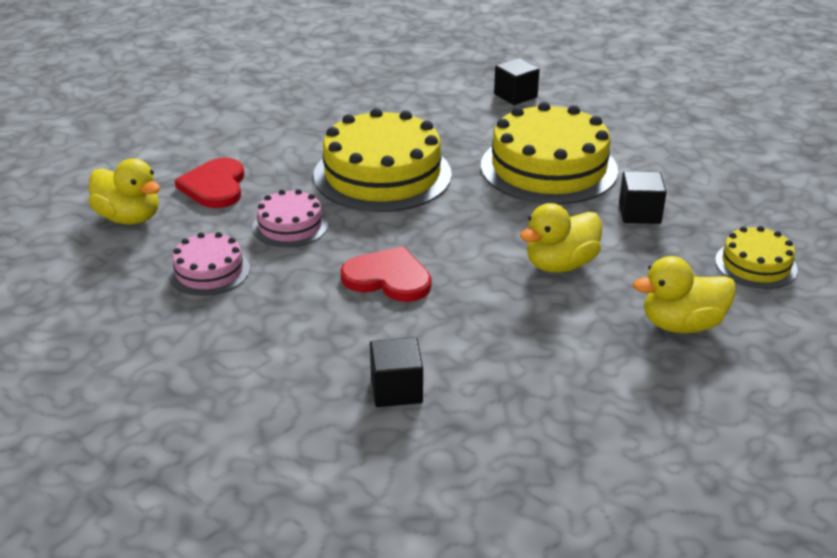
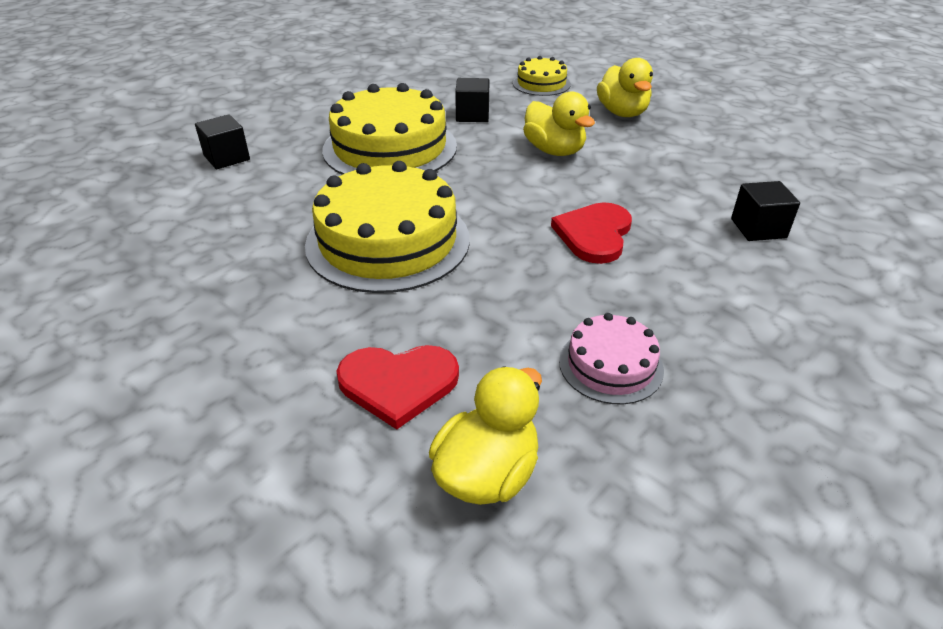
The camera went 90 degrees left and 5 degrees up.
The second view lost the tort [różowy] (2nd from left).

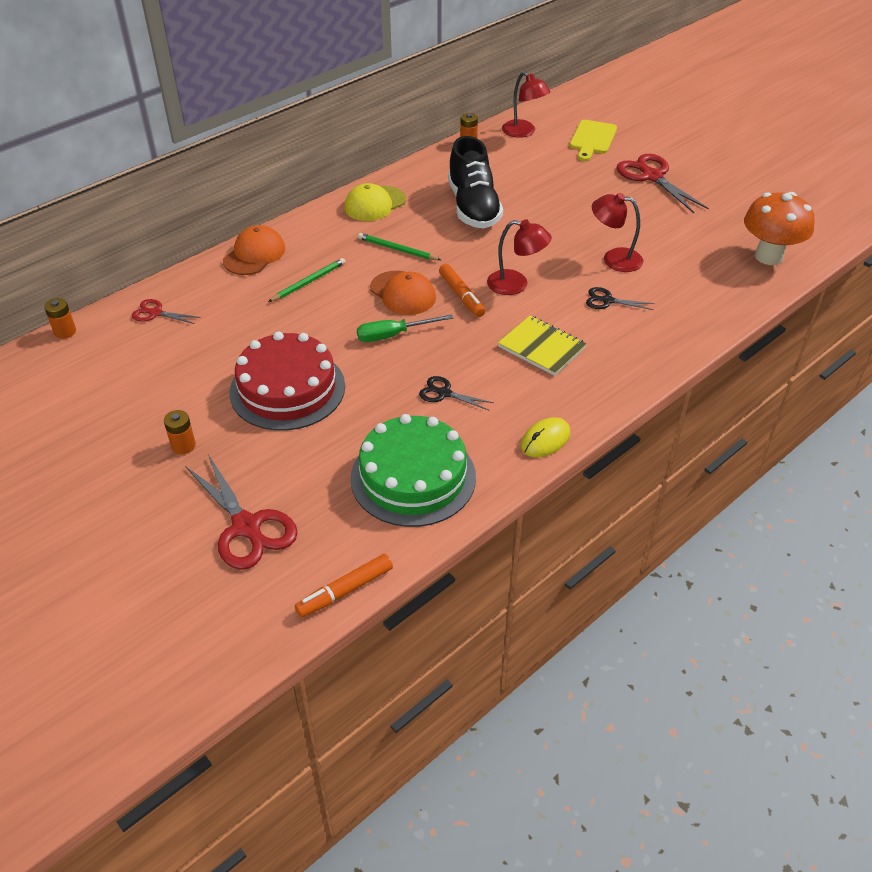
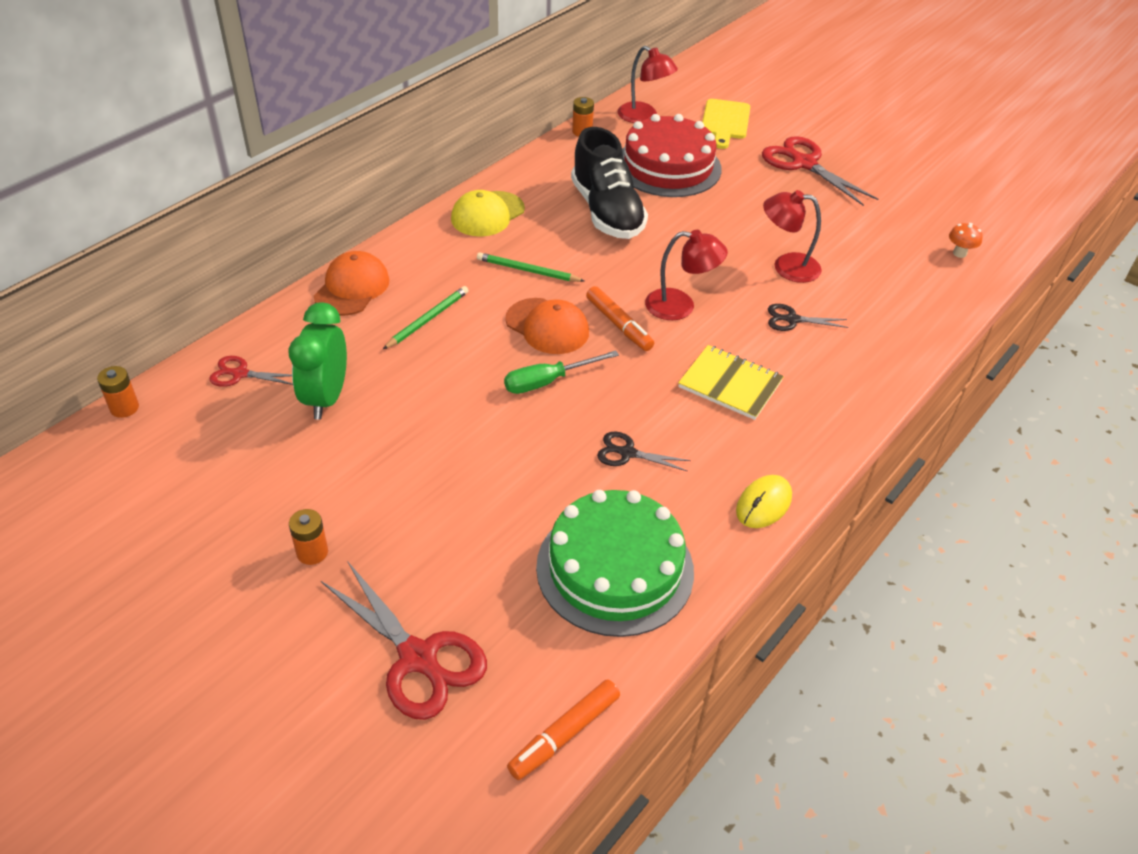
The camera went 10 degrees left and 0 degrees up.
The tort [czerwony] ended up elsewhere.
The size of the grzyb [pomarańczowy] changed by a factor of 0.42.
The second view gained the budzik [zielony].

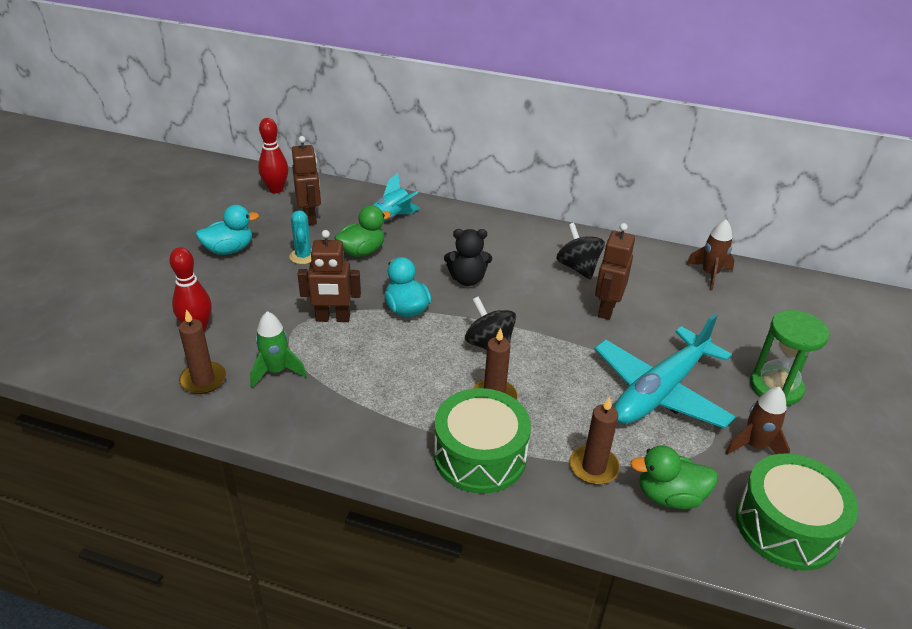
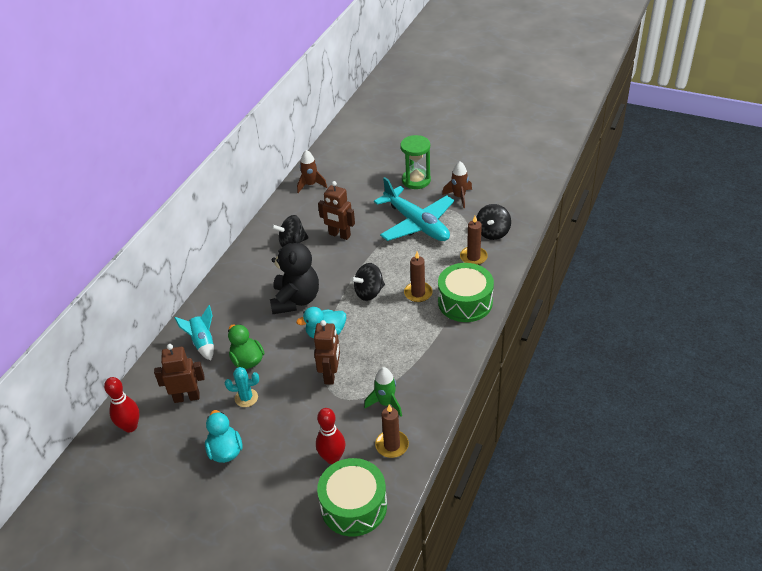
The camera went 80 degrees left and 5 degrees up.
The size of the miś [czarny] changed by a factor of 1.61.
Where the kaczka [zielony] (2nd from left) stood, the bączek [czarny] (3rd from left) came to stand.
The bęben [zielony] (2nd from left in the first image) ended up elsewhere.

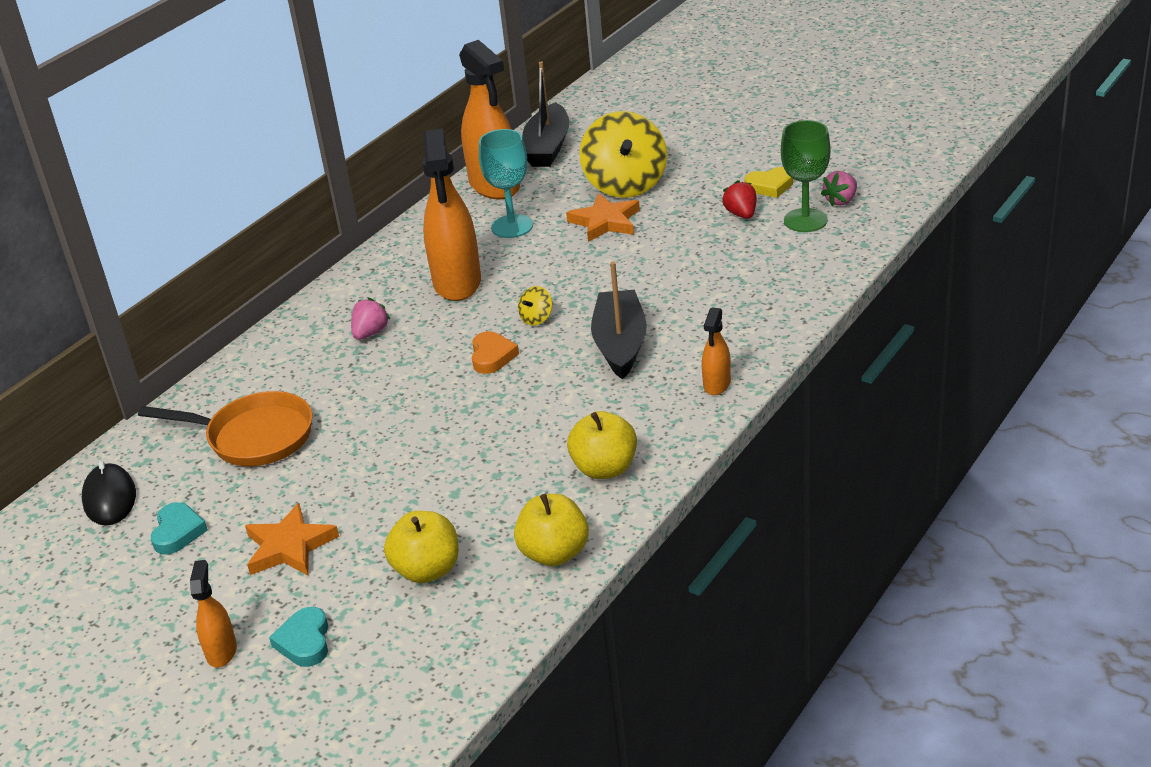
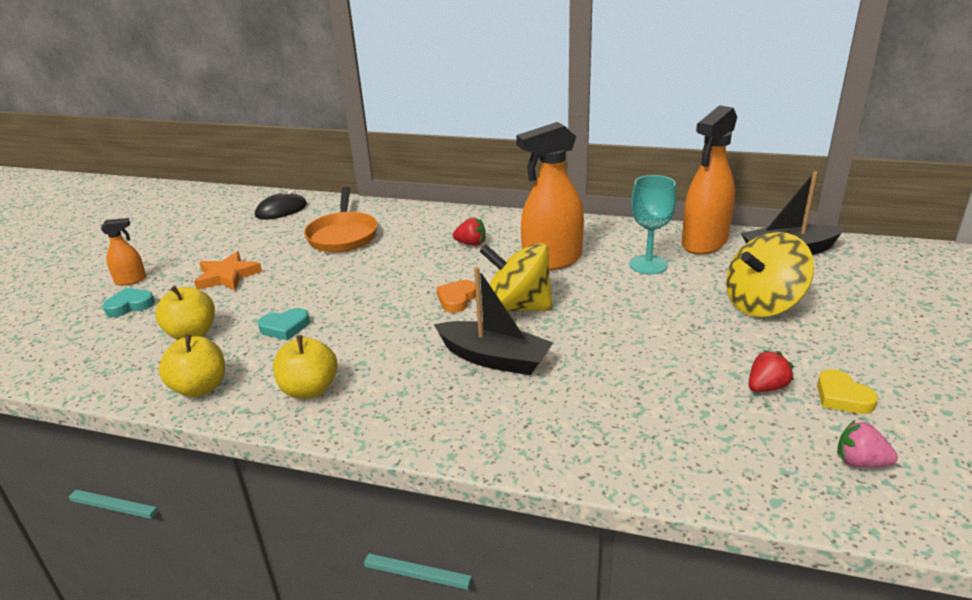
The camera went 70 degrees right and 5 degrees down.
The serce [turkusowy] (1st from left in the first image) ended up elsewhere.
What was the truskawka [różowy] (1st from left) turned into the truskawka [czerwony] (1st from left).
The serce [pomarańczowy] ended up facing another way, 135 degrees clockwise from before.
The size of the bączek [żółty] (1st from left) changed by a factor of 2.46.
The second view lost the gwiazda [pomarańczowy] (2nd from left).
The łódka [czarny] (2nd from left in the first image) ended up facing another way, 45 degrees clockwise from before.
The second view lost the spryskiwacz [pomarańczowy] (4th from left).
The second view lost the kielich [zielony].

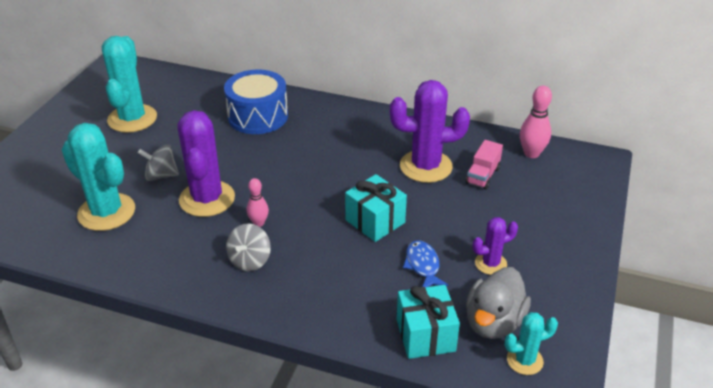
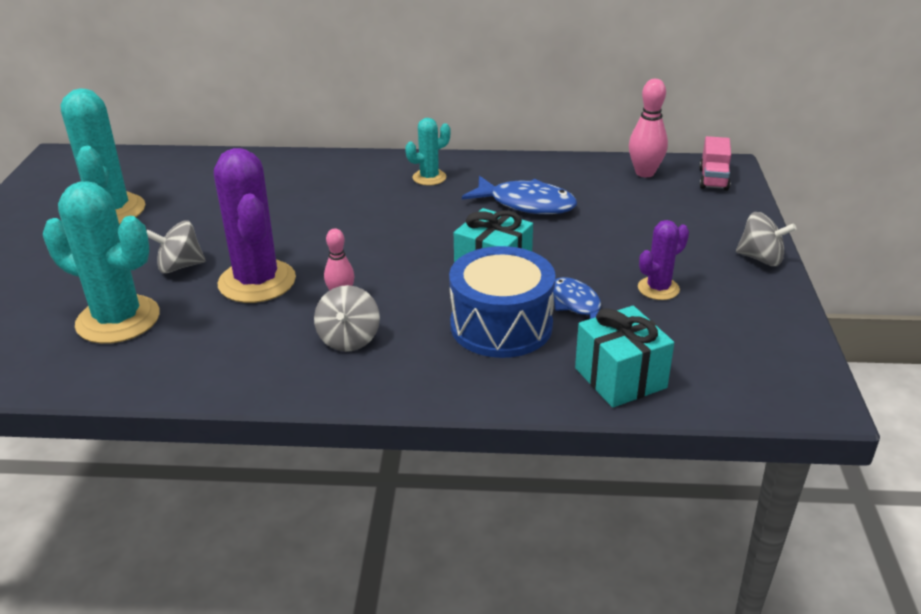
The camera went 15 degrees left and 5 degrees down.
The bęben [niebieski] ended up elsewhere.
Where the kaktus [fioletowy] (2nd from left) stood, the ryba [niebieski] (1st from left) came to stand.
The ciężarówka [różowy] ended up elsewhere.
The second view lost the kaczka [szary].
The kaktus [turkusowy] (3rd from left) ended up elsewhere.
The second view gained the bączek [szary] (3rd from left).

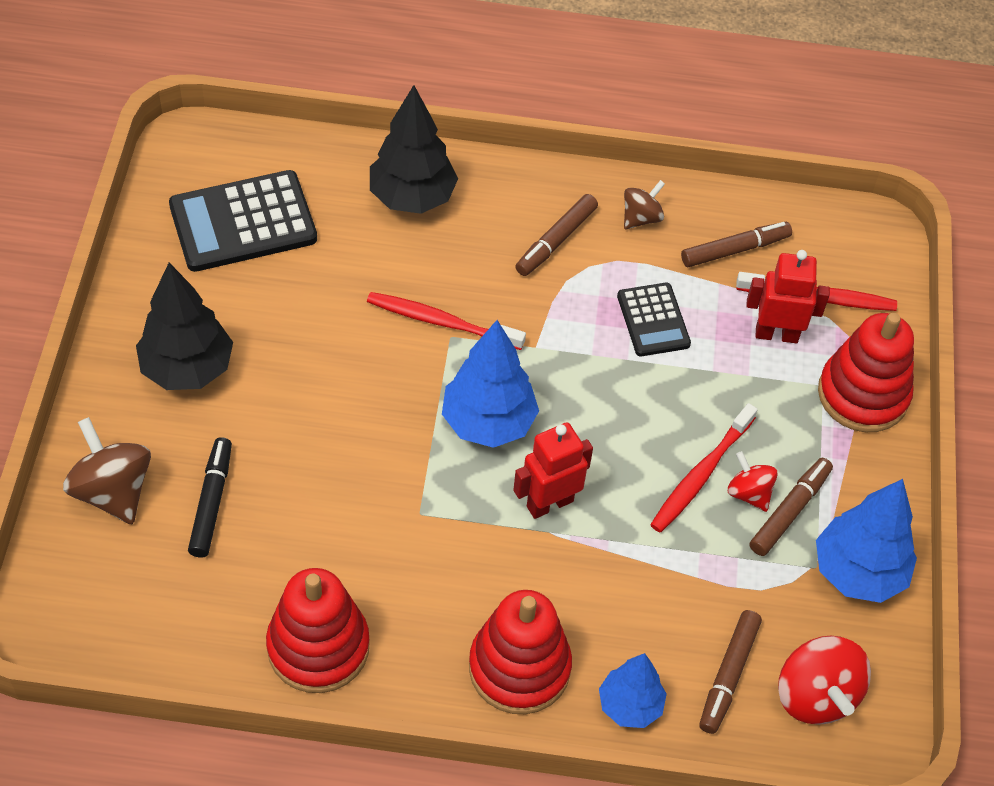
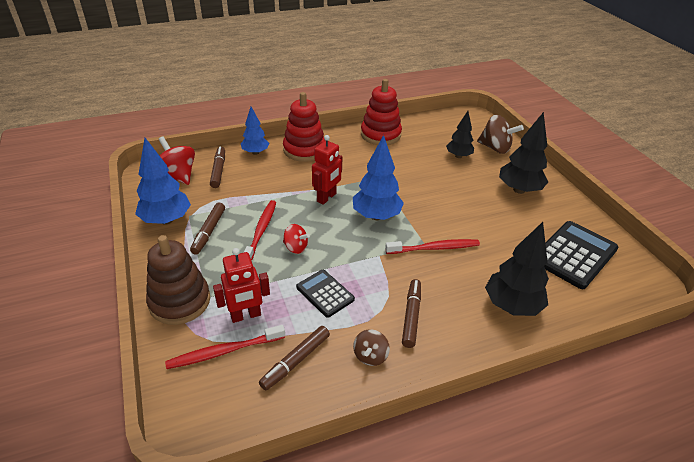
The camera went 155 degrees right and 15 degrees down.
Where the flamaster [czarny] stood, the drzewko [czarny] (1st from left) came to stand.
The bączek [czerwony] (1st from left in the first image) ended up elsewhere.
What was the zabawka nakładanka [czerwony] (3rd from left) turned into the zabawka nakładanka [brązowy].

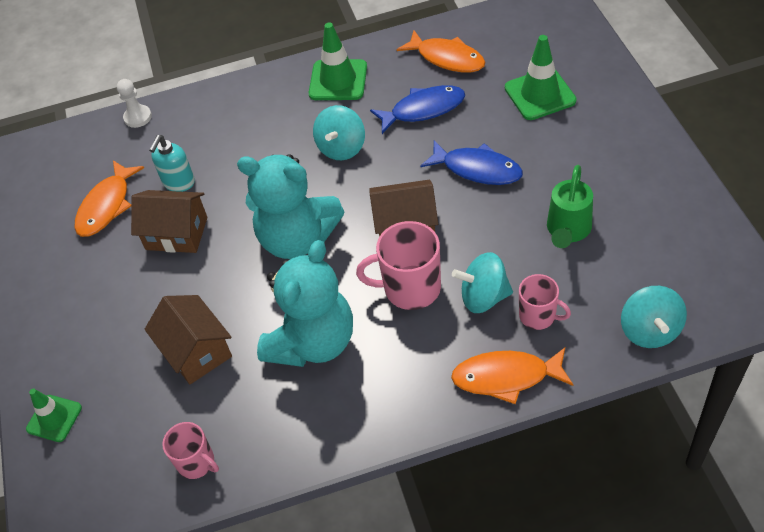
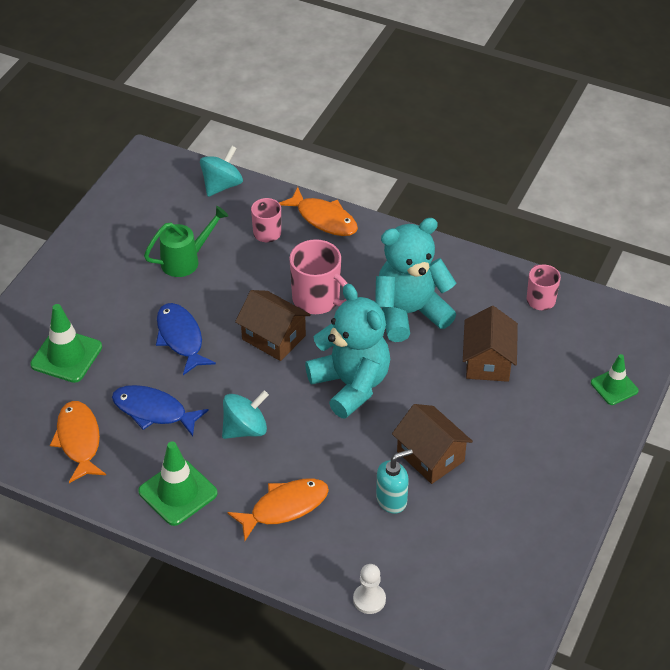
The camera went 145 degrees left and 5 degrees down.
The ryba [pomarańczowy] (1st from left in the first image) ended up elsewhere.
The second view lost the bączek [turkusowy] (2nd from left).

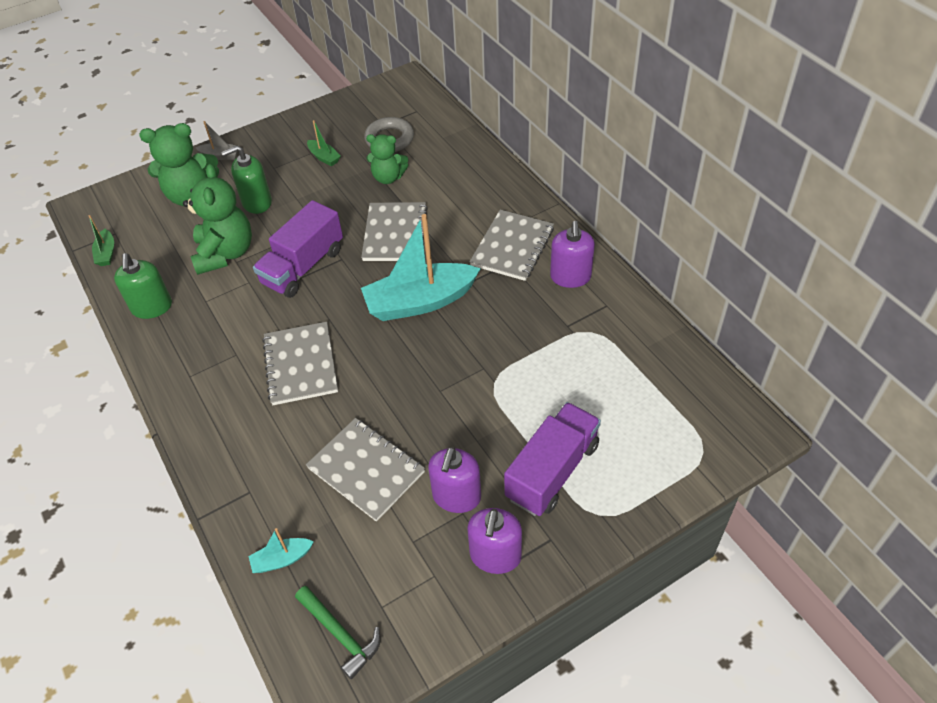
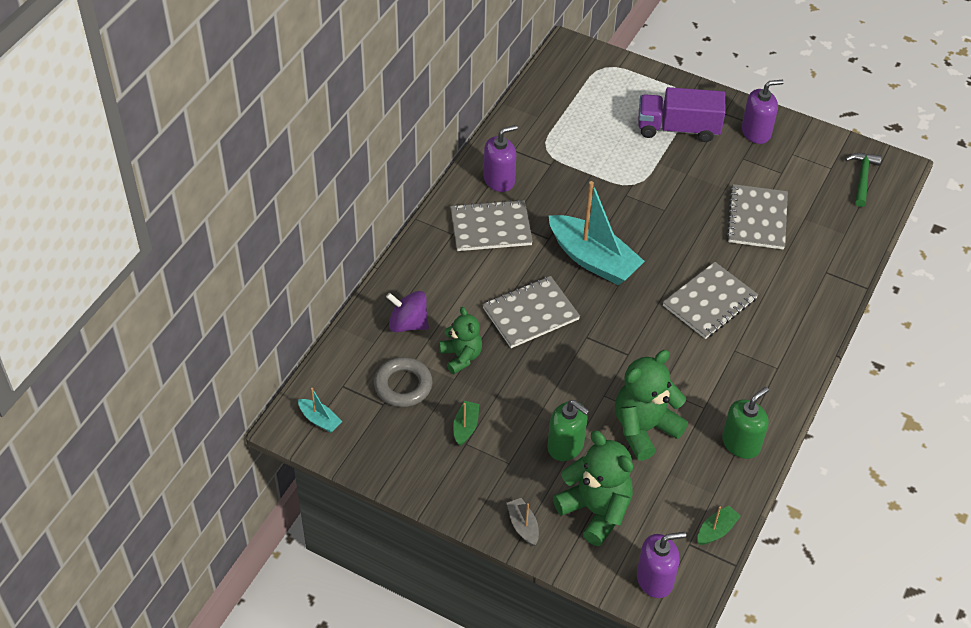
The camera went 125 degrees left and 0 degrees up.
The łódka [turkusowy] (1st from left) ended up elsewhere.
The second view lost the ciężarówka [fioletowy] (1st from left).
The dozownik mydła [fioletowy] (1st from left in the first image) ended up elsewhere.
The second view gained the bączek [fioletowy].

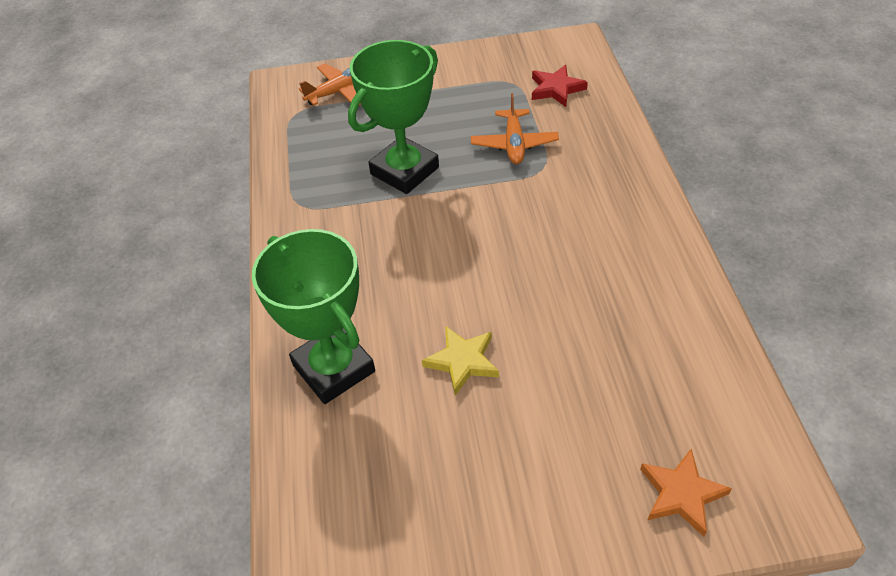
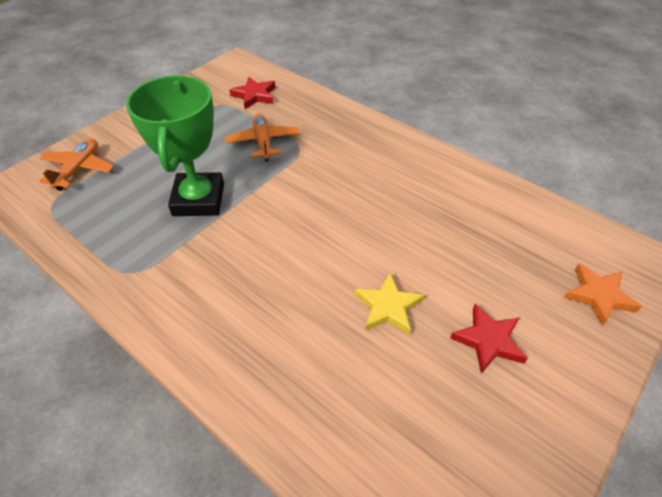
The camera went 45 degrees left and 0 degrees up.
The second view lost the puchar [zielony] (1st from left).
The samolot [pomarańczowy] (2nd from left) ended up facing another way, 150 degrees counterclockwise from before.
The second view gained the gwiazda [czerwony] (2nd from left).

